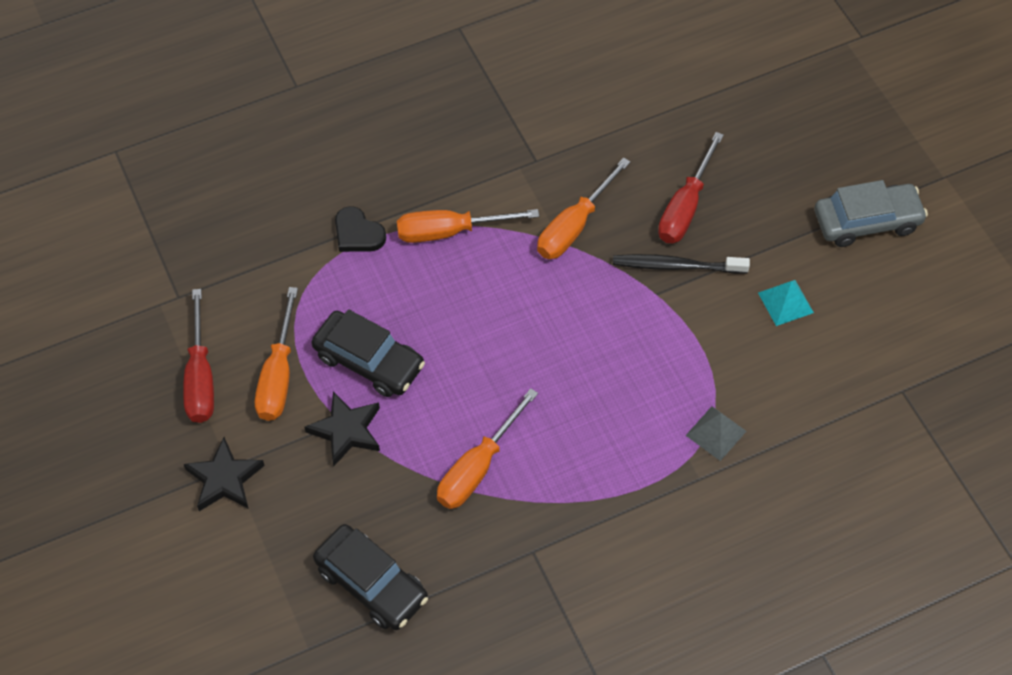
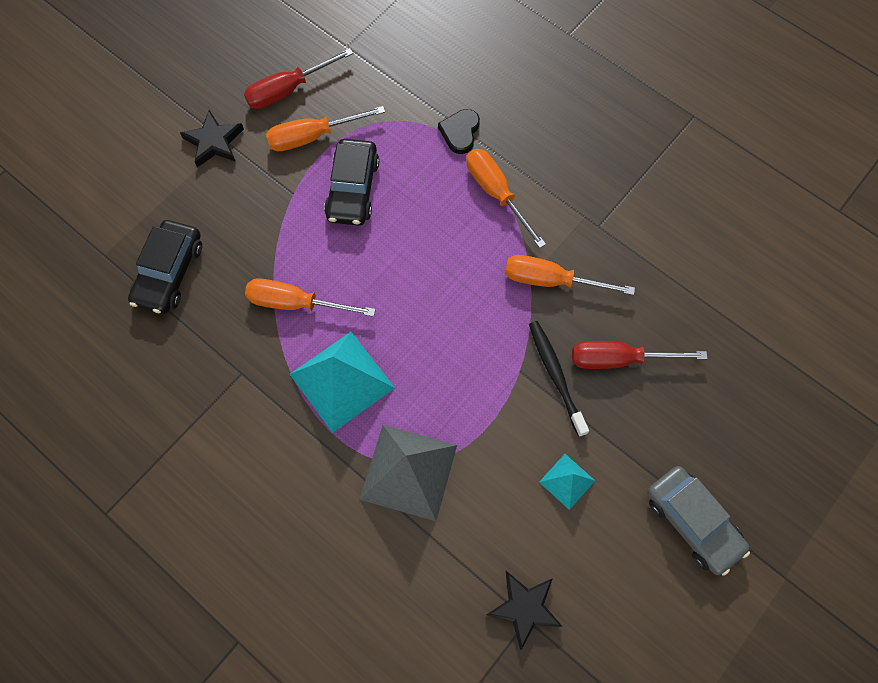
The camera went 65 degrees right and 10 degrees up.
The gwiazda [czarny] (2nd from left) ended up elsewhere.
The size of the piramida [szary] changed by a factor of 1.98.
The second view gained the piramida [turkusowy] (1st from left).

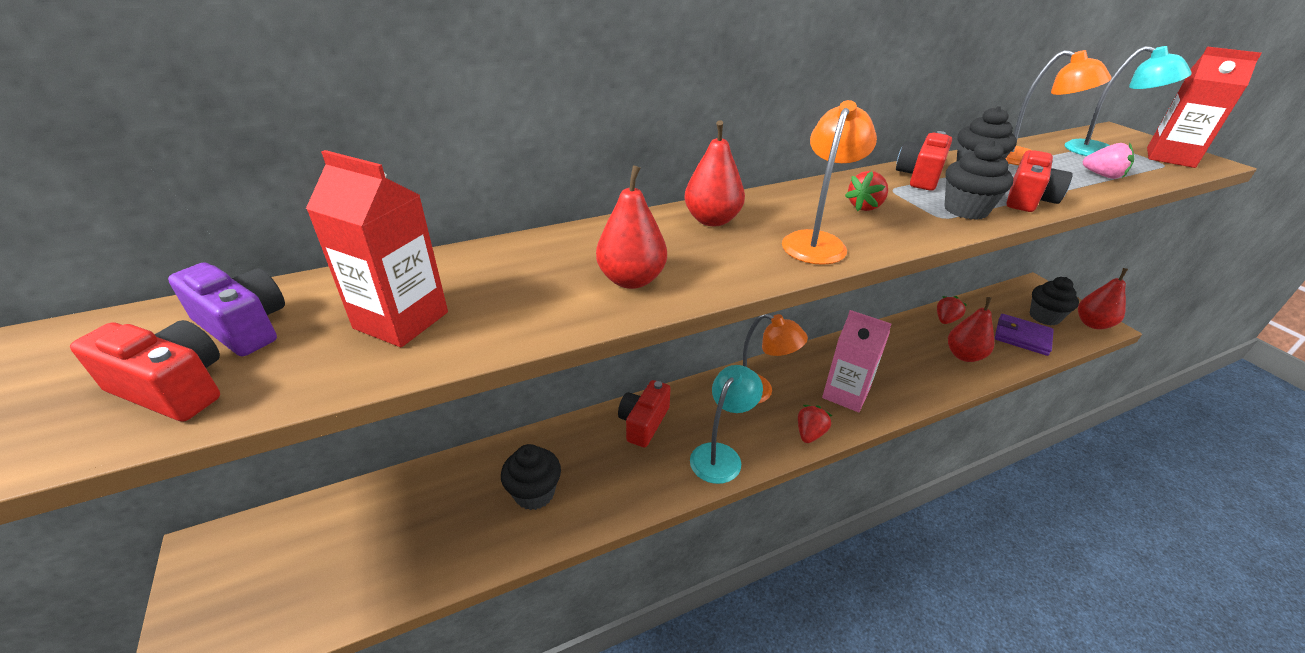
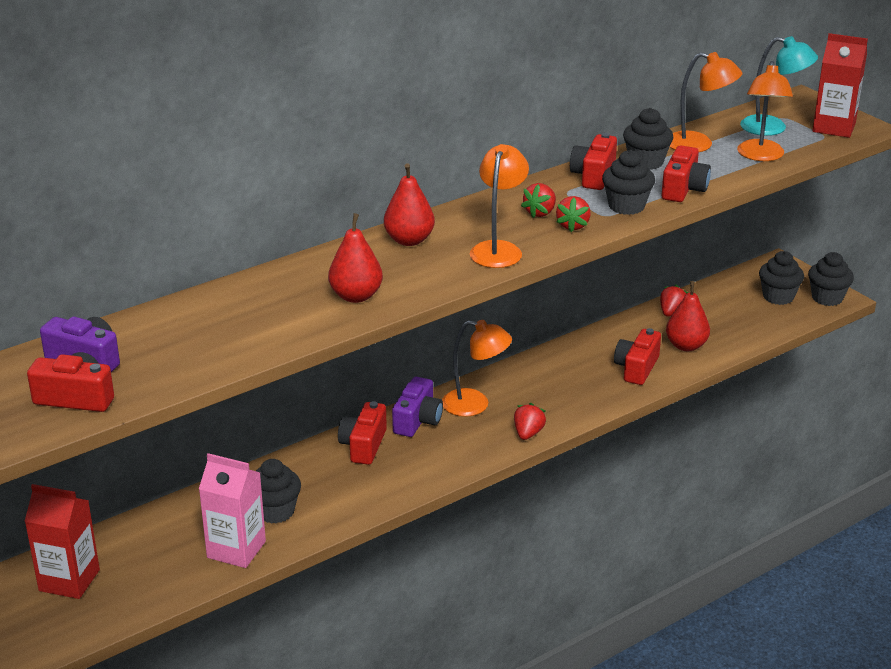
The camera went 10 degrees left and 5 degrees down.
The karton mleka [czerwony] (1st from left) ended up elsewhere.
The second view lost the lampka [turkusowy] (1st from left).
The karton mleka [różowy] ended up elsewhere.
The second view lost the portfel [fioletowy].
Where the gruszka [czerwony] (4th from left) stood, the muffinka [czarny] (5th from left) came to stand.
Where the truskawka [różowy] stood, the lampka [pomarańczowy] (4th from left) came to stand.
The second view gained the aparat fotograficzny [fioletowy] (2nd from left).
The second view gained the truskawka [czerwony] (3rd from left).
The second view gained the aparat fotograficzny [czerwony] (4th from left).

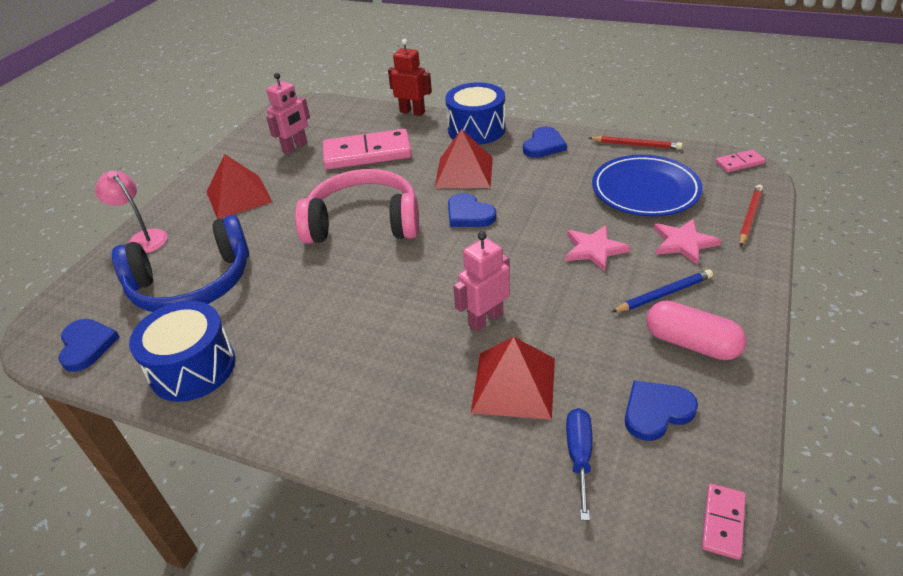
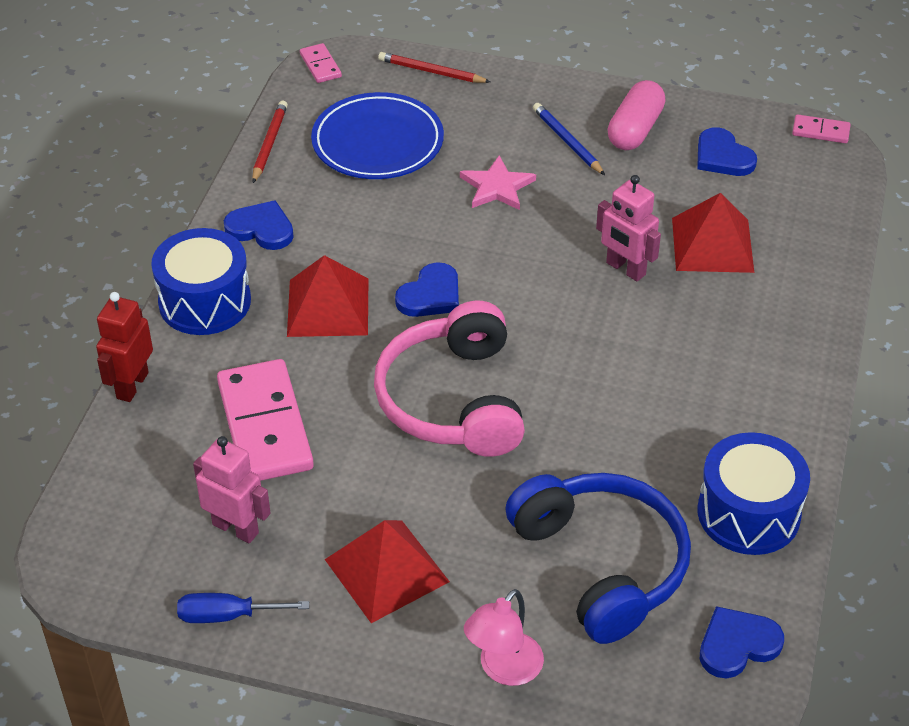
The camera went 100 degrees left and 5 degrees up.
The śrubokręt [niebieski] ended up elsewhere.
The second view lost the gwiazda [różowy] (2nd from left).

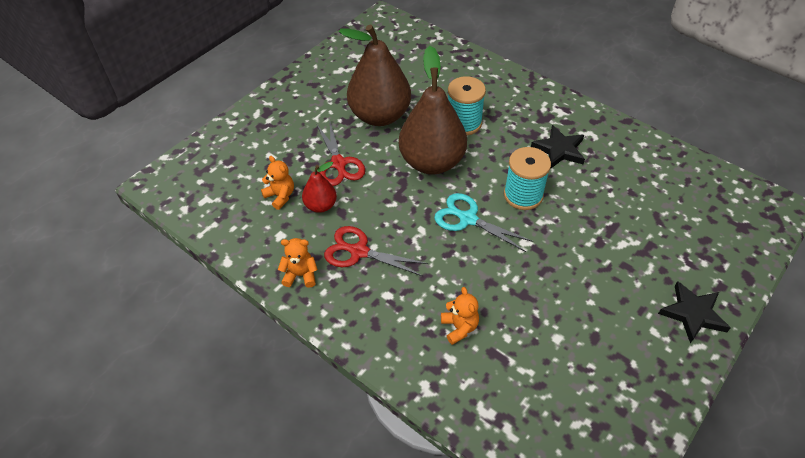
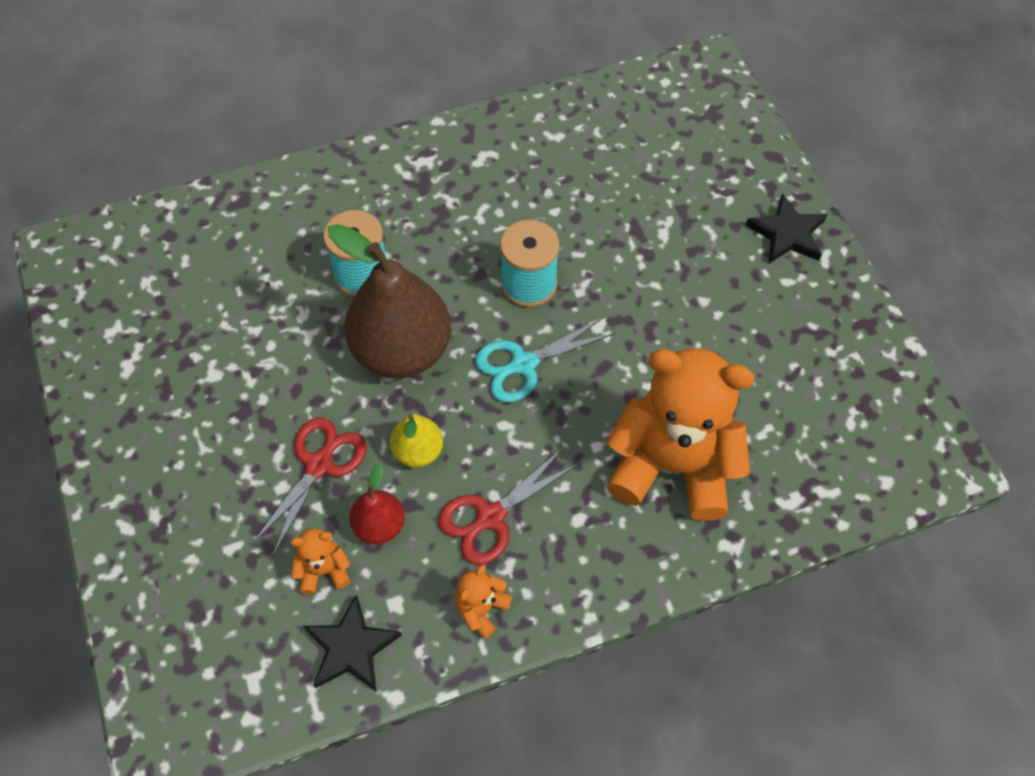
The camera went 60 degrees left and 10 degrees up.
The nożyczki [czerwony] (1st from left) ended up facing another way, 75 degrees counterclockwise from before.
The second view lost the gruszka [brązowy] (1st from left).
The size of the miś [pomarańczowy] (3rd from left) changed by a factor of 2.47.
The gwiazda [czarny] (1st from left) ended up elsewhere.
The second view gained the gruszka [żółty].

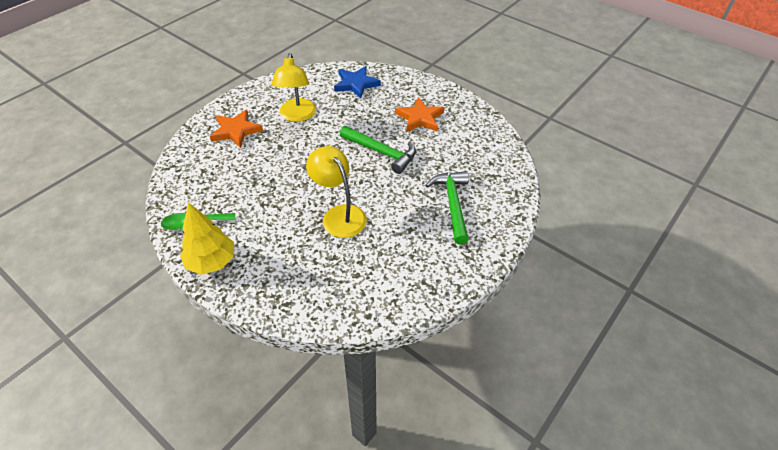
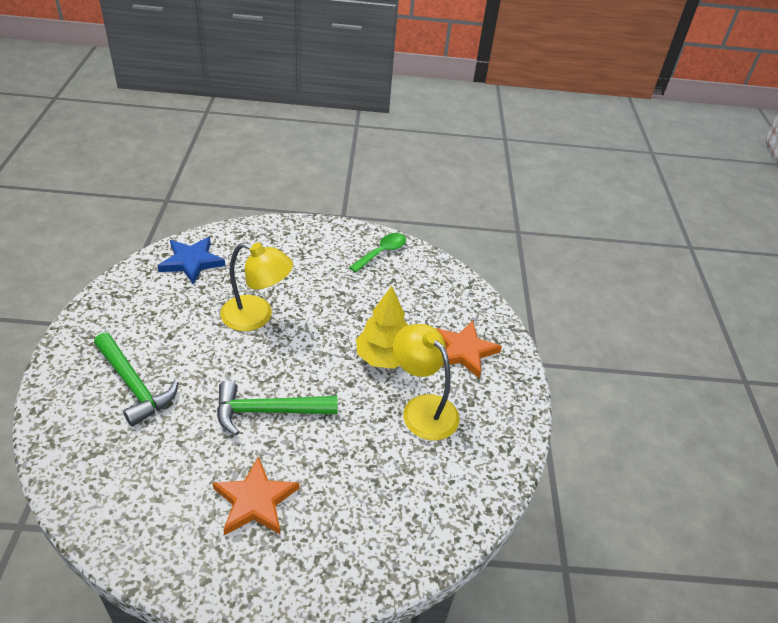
The camera went 140 degrees right and 5 degrees down.
The drzewko [żółty] ended up elsewhere.
The gwiazda [niebieski] ended up elsewhere.

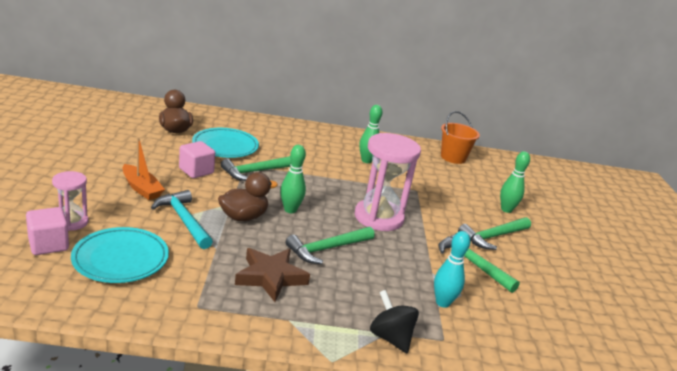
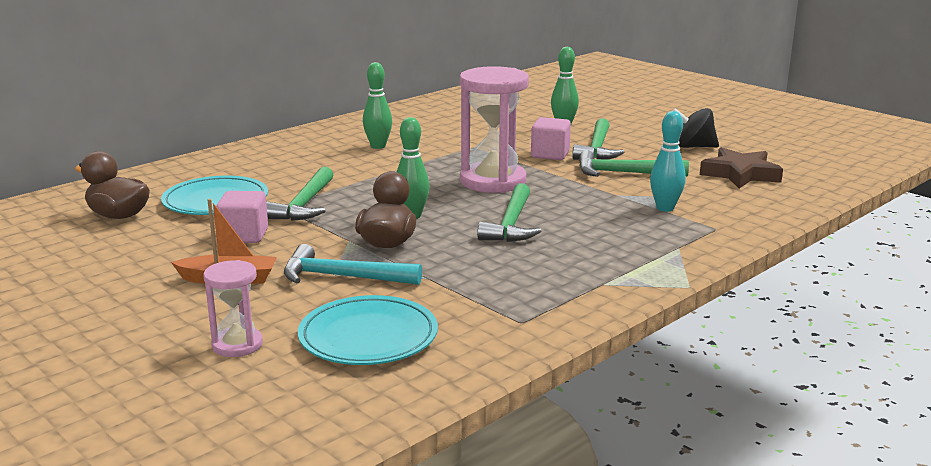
The camera went 40 degrees left and 5 degrees down.
The sześcian [różowy] (1st from left in the first image) ended up elsewhere.
The gwiazda [brązowy] ended up elsewhere.
The bączek [czarny] ended up elsewhere.
The second view lost the wiadro [pomarańczowy].

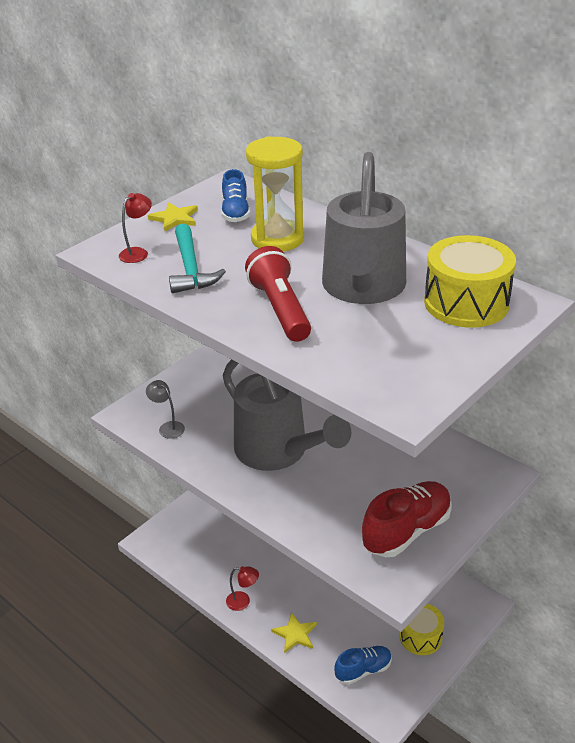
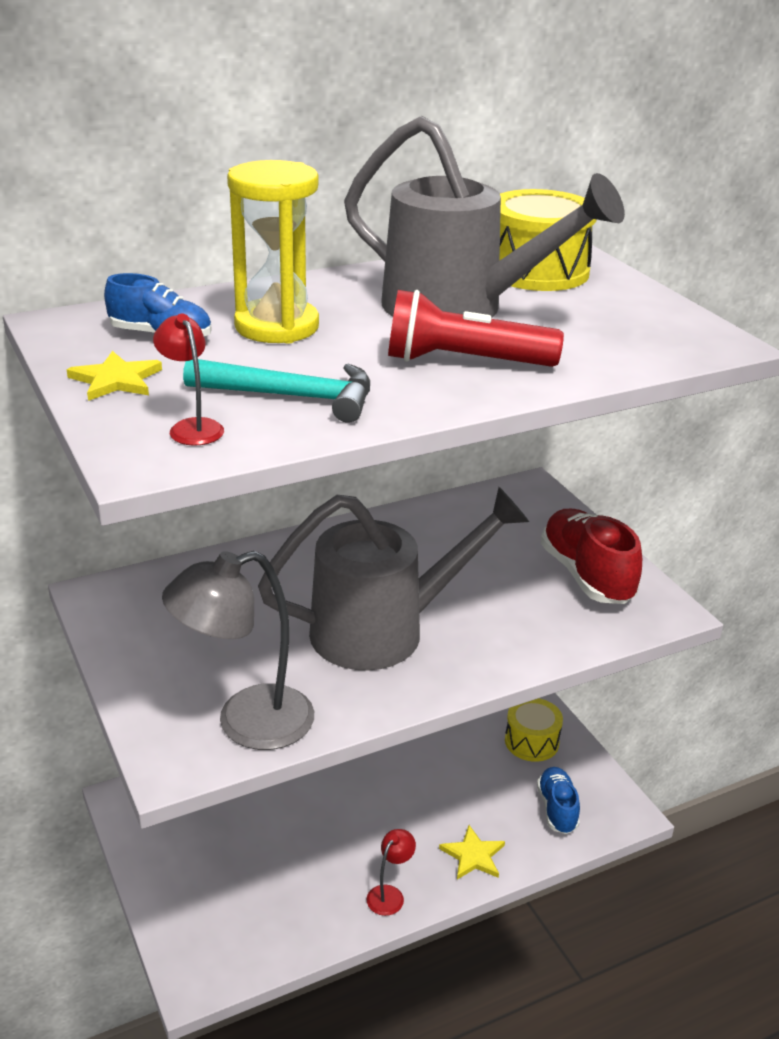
The camera went 70 degrees left and 5 degrees down.
The size of the lampka [szary] changed by a factor of 2.11.

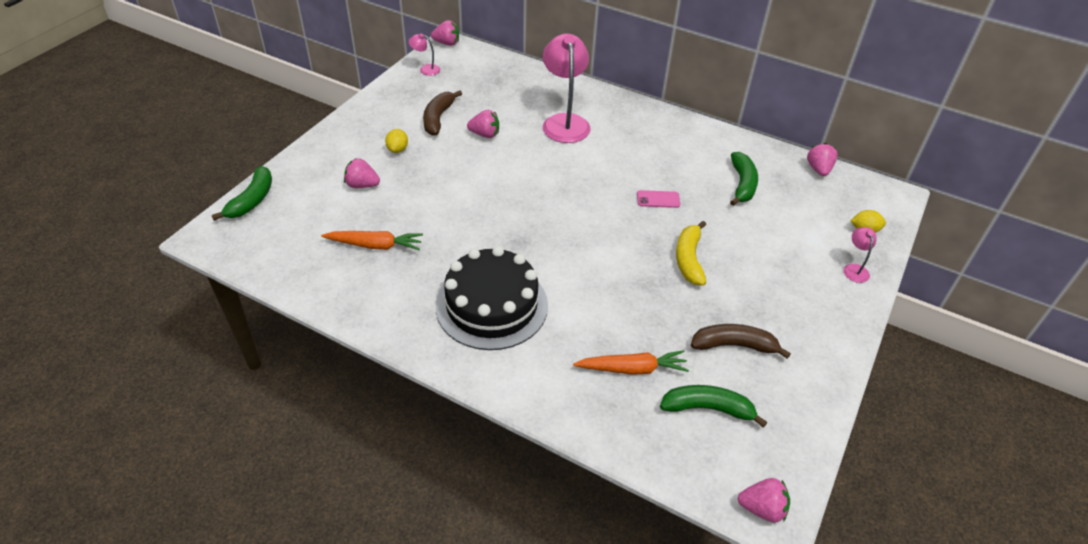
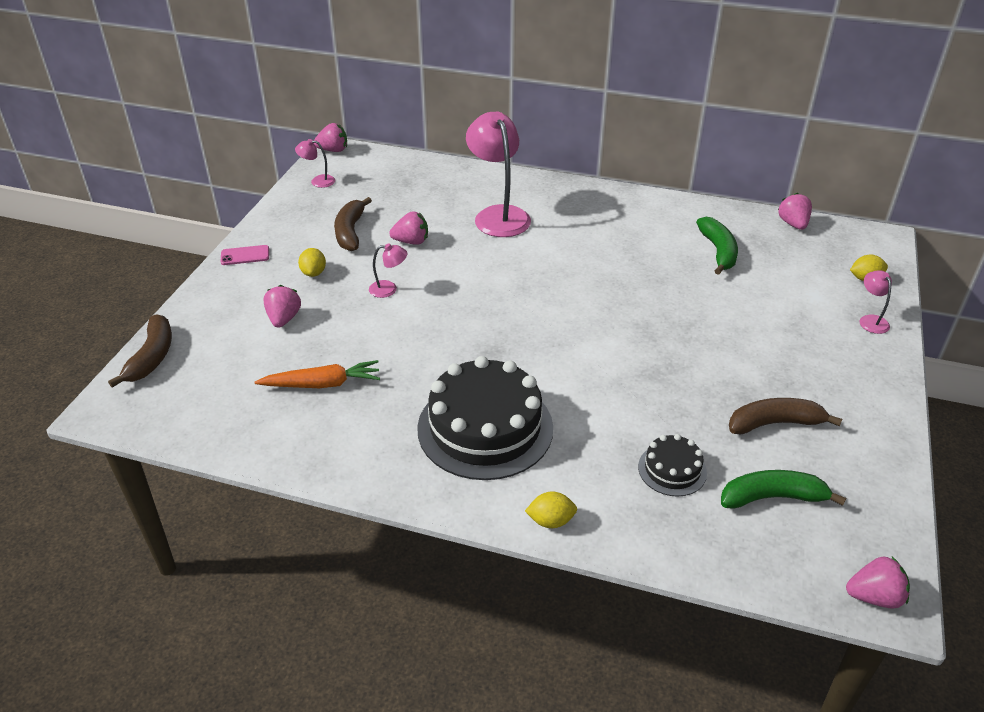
The camera went 10 degrees left and 5 degrees down.
What was the banan [zielony] (1st from left) turned into the banan [brązowy] (1st from left).
The truskawka [różowy] (1st from left) ended up facing another way, 90 degrees clockwise from before.
Where the marchewka [pomarańczowy] (2nd from left) stood, the tort [czarny] (2nd from left) came to stand.
The telefon [różowy] ended up elsewhere.
The second view lost the banan [żółty].
The second view gained the lampka [różowy] (2nd from left).
The second view gained the cytryna [żółty] (2nd from left).

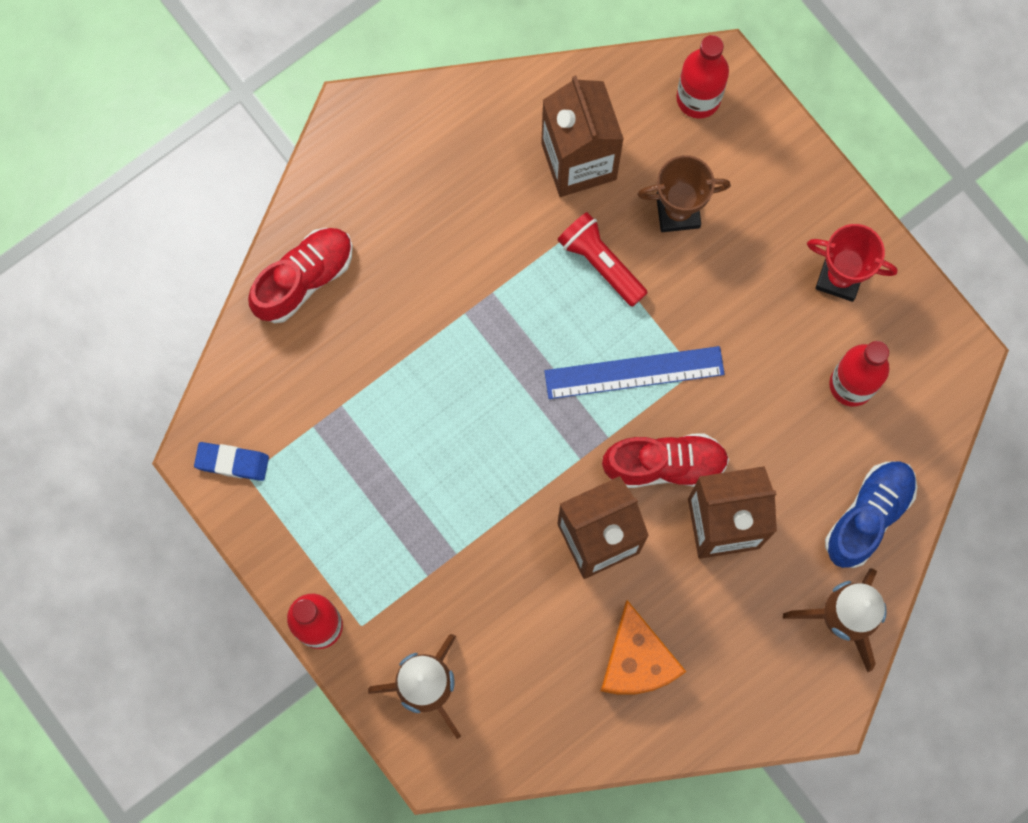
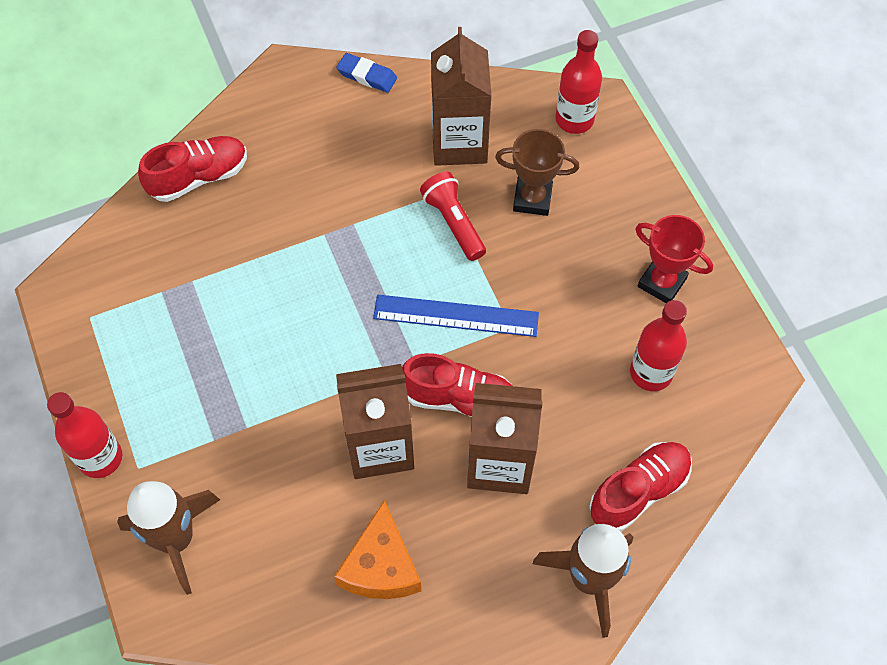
The camera went 15 degrees right and 15 degrees down.
The gumka do mazania [niebieski] ended up elsewhere.
What was the but [niebieski] turned into the but [czerwony] (3rd from left).

